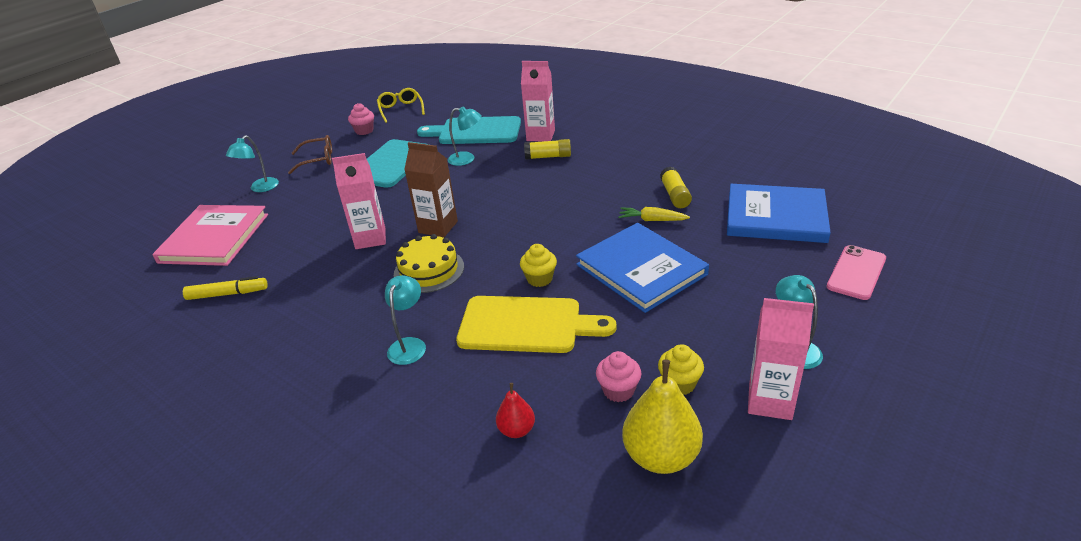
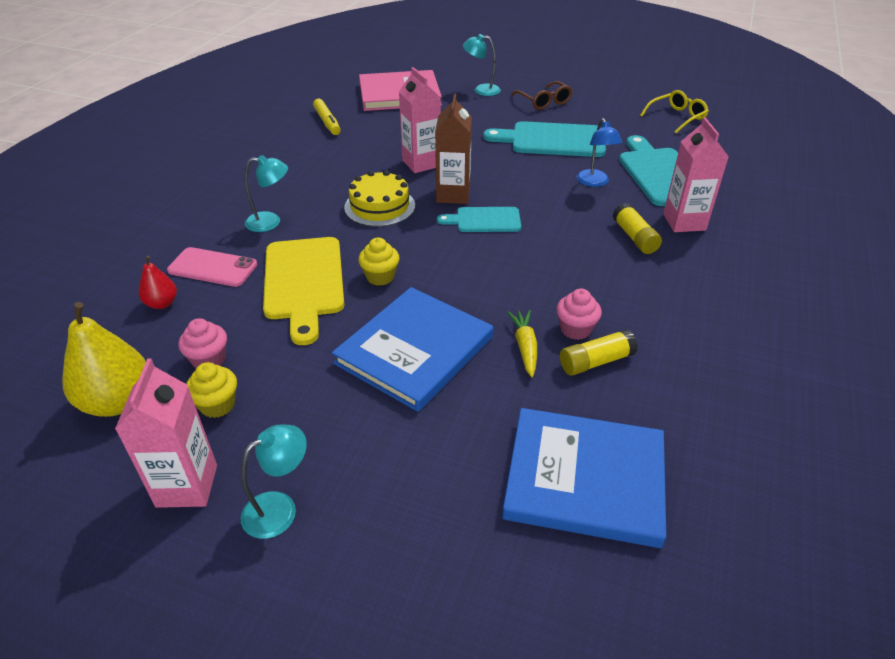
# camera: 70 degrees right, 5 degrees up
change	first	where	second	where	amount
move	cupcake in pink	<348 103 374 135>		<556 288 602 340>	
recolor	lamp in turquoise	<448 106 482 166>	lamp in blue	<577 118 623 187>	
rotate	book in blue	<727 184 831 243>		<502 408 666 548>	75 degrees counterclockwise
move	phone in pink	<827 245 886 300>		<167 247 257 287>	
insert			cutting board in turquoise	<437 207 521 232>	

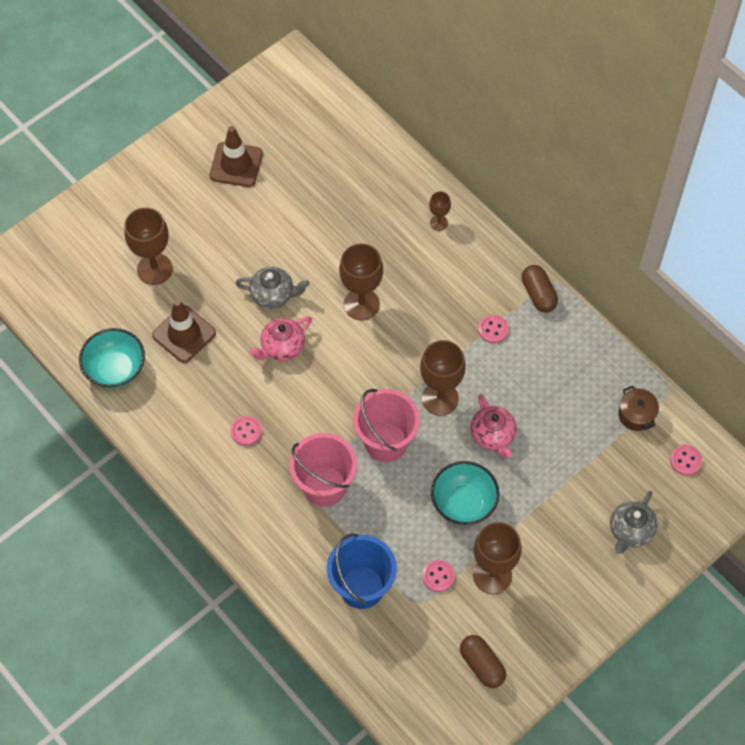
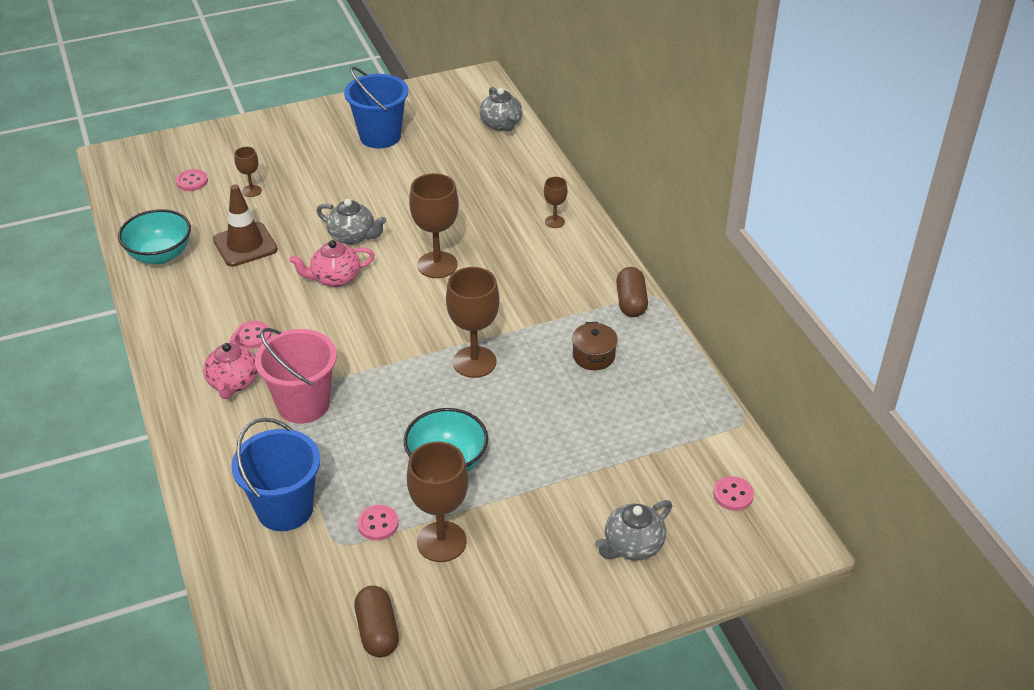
# camera: 20 degrees right, 20 degrees down
change	first	where	second	where	amount
resize	goblet in brown	<124 207 173 285>		<235 147 262 197>	x0.51
replace	traffic cone in brown	<210 126 263 187>	bucket in blue	<344 66 408 148>	
delete	bucket in pink	<353 389 420 462>			
move	teapot in pink	<471 394 516 458>		<203 333 258 399>	
move	button in pink	<478 315 509 343>		<176 169 208 191>	
move	pot in brown	<618 386 659 431>		<572 322 618 370>	
insert			teapot in grey	<479 86 522 132>	

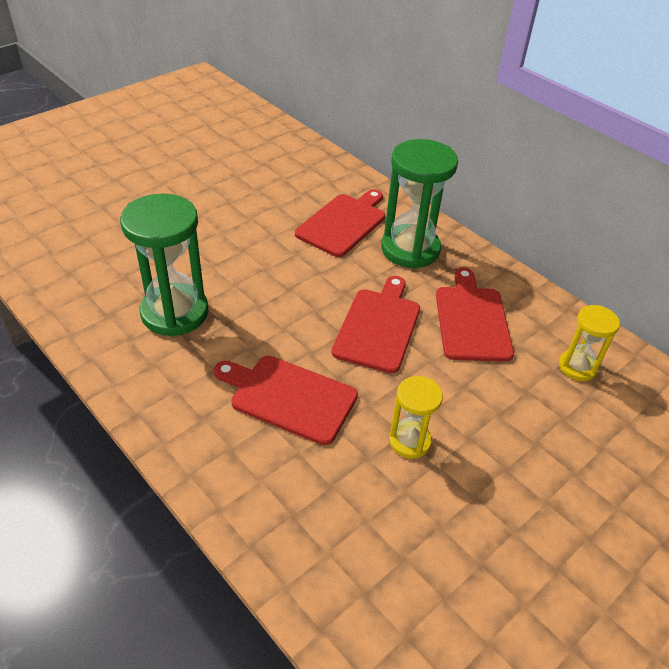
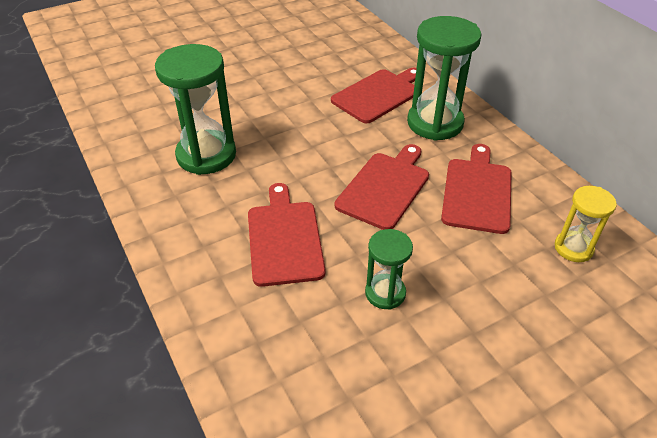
# camera: 15 degrees right, 0 degrees up
change	first	where	second	where	amount
rotate	cutting board in red	<214 356 358 445>		<248 183 325 287>	45 degrees clockwise
recolor	hourglass in yellow	<389 376 443 459>	hourglass in green	<365 229 413 310>	

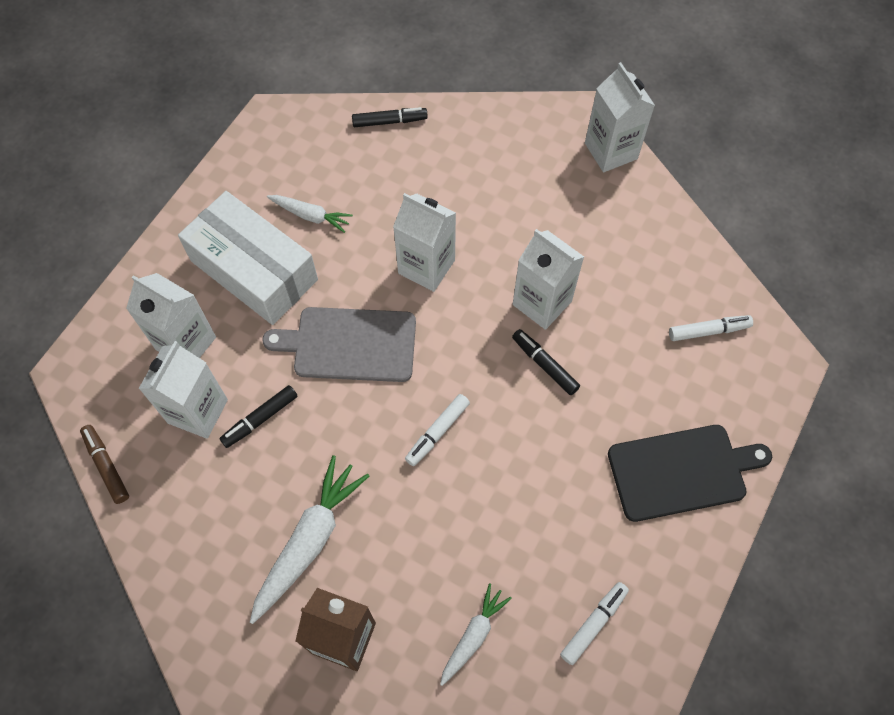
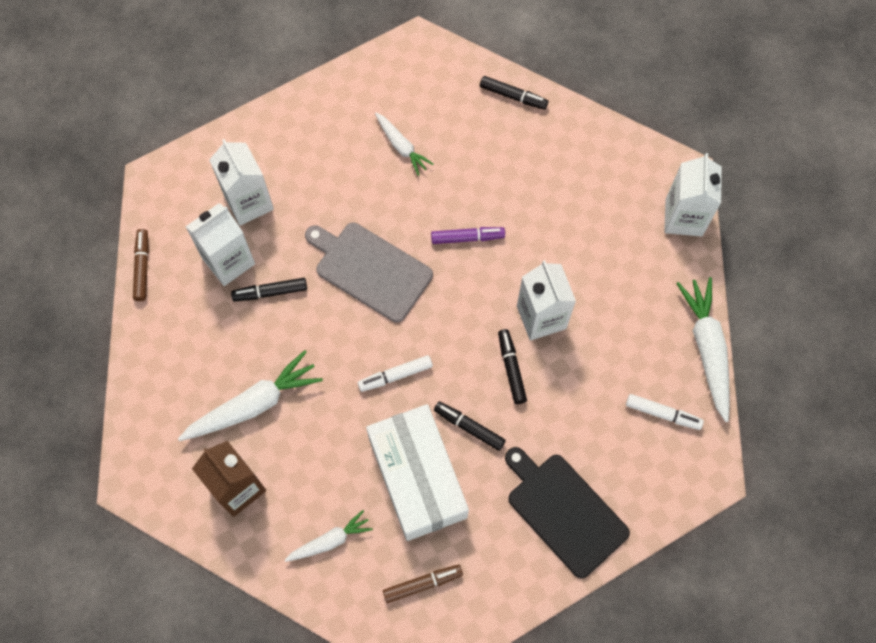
# camera: 30 degrees right, 5 degrees up
change	first	where	second	where	amount
move	box in white	<178 191 318 325>		<366 404 469 541>	
replace	carton in white	<393 193 456 292>	marker in purple	<431 227 505 244>	
recolor	marker in white	<560 582 629 665>	marker in brown	<383 565 463 603>	
rotate	cutting board in black	<608 425 772 522>		<505 447 630 579>	150 degrees counterclockwise
insert			marker in black	<434 401 506 451>	
insert			carrot in white	<676 277 730 422>	

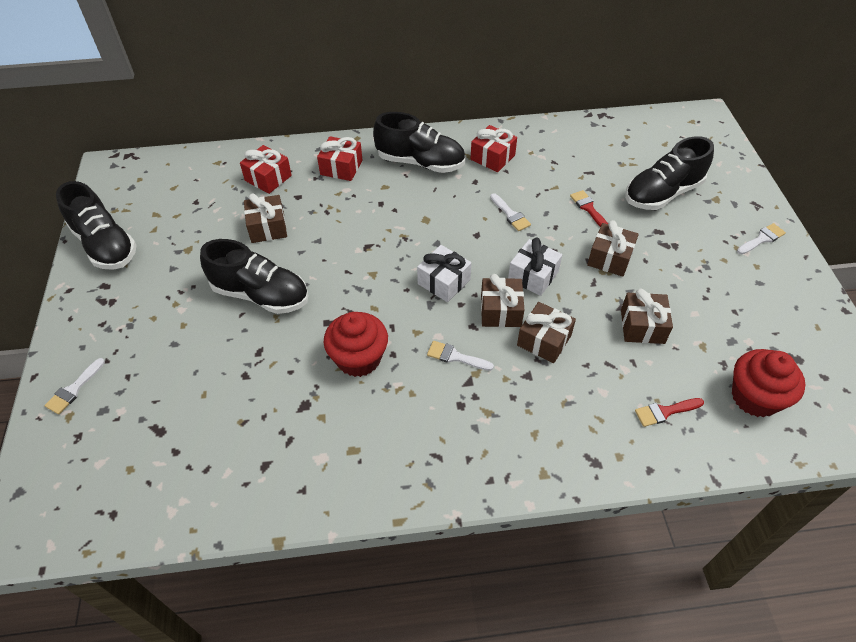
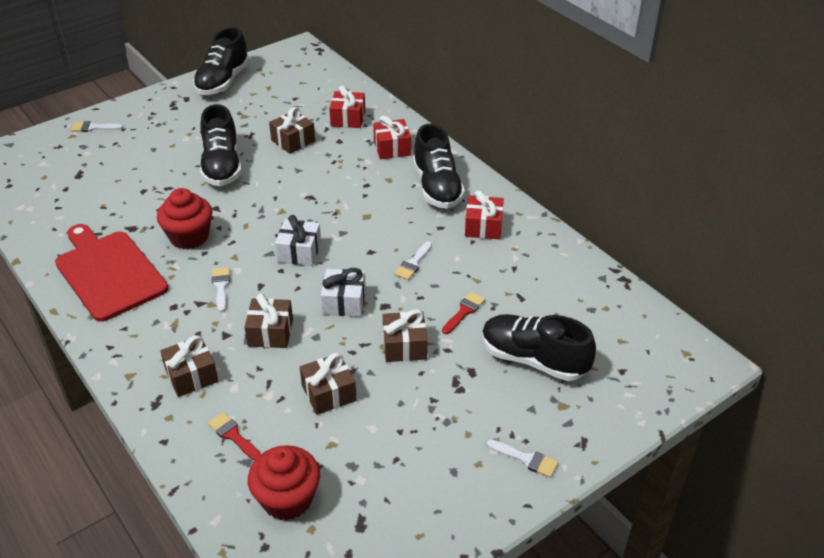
# camera: 60 degrees right, 10 degrees down
change	first	where	second	where	amount
move	gift in brown	<481 274 524 327>		<160 335 218 397>	
insert			cutting board in red	<55 224 168 322>	

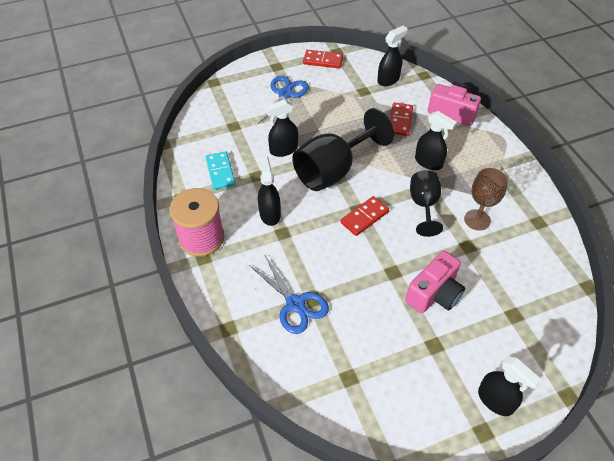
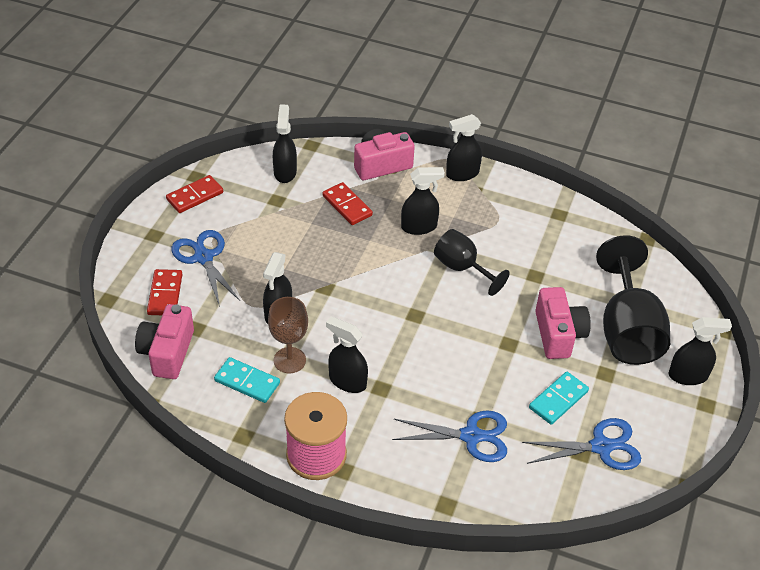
# camera: 50 degrees left, 5 degrees down
change	first	where	second	where	amount
move	goblet in black	<292 108 394 191>		<596 235 670 365>	
move	domino in red	<340 196 389 236>		<147 269 183 315>	
move	goblet in brown	<464 168 508 231>		<268 297 308 373>	
insert			camera in pink	<135 304 194 379>	
insert			spray bottle in black	<446 114 482 181>	
insert			scissors in blue	<522 418 641 470>	
insert			domino in turquoise	<529 372 589 425>	

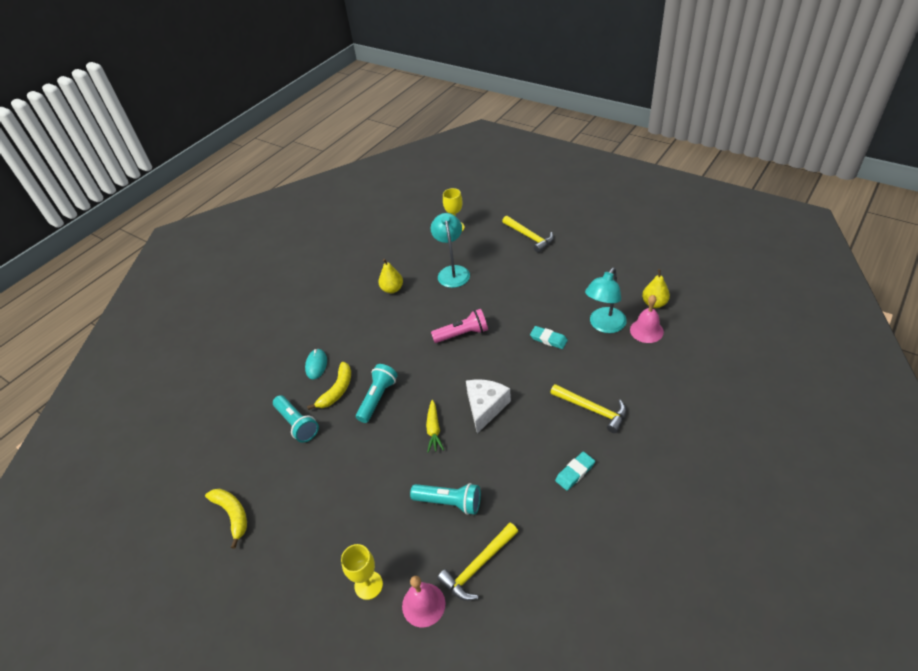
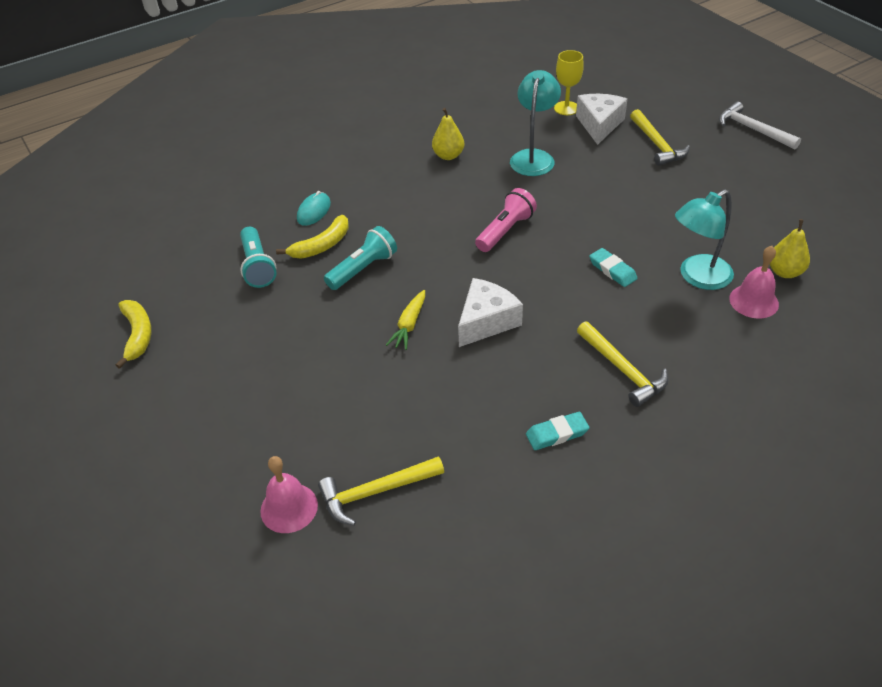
# camera: 20 degrees right, 0 degrees up
change	first	where	second	where	amount
delete	goblet in yellow	<341 544 383 600>			
delete	flashlight in turquoise	<410 483 481 515>			
rotate	flashlight in pink	<431 309 488 343>		<475 188 537 252>	60 degrees counterclockwise
insert			cheese in white	<576 94 628 145>	
insert			hammer in white	<719 102 801 149>	

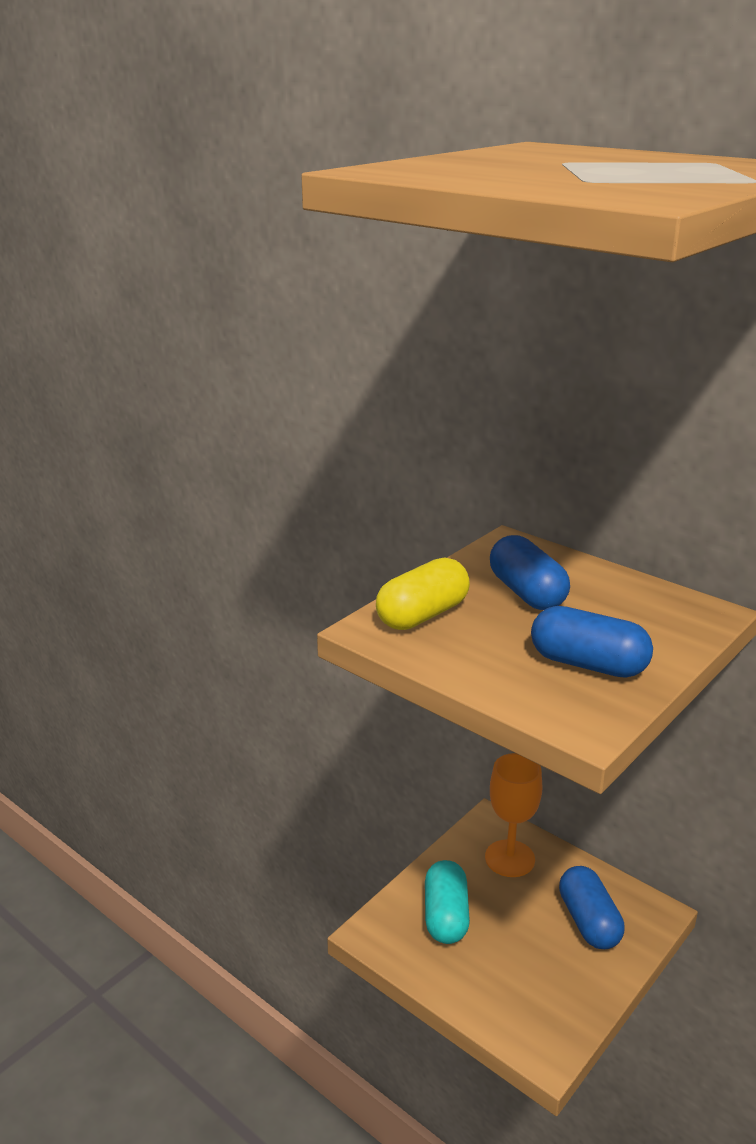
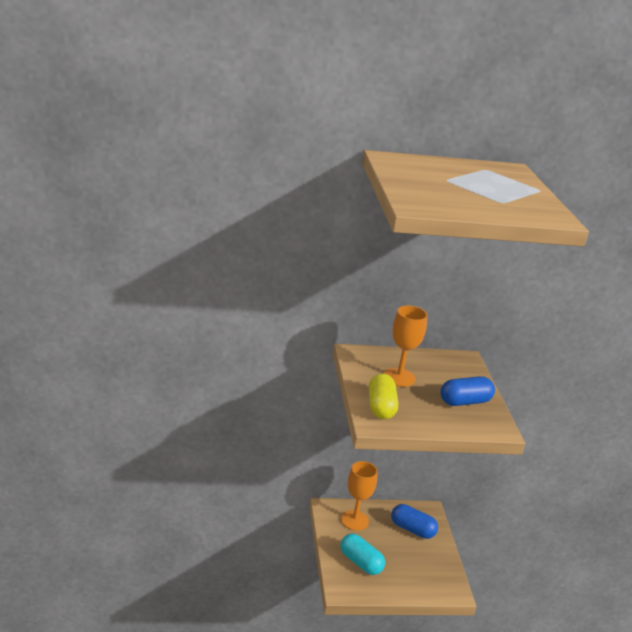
# camera: 50 degrees left, 0 degrees up
change	first	where	second	where	amount
replace	capsule in blue	<490 535 570 610>	goblet in orange	<384 306 427 387>	

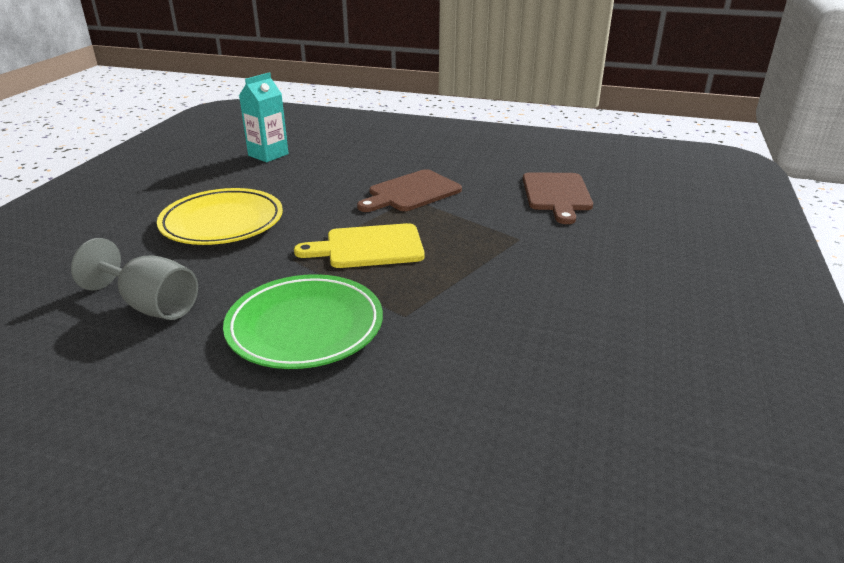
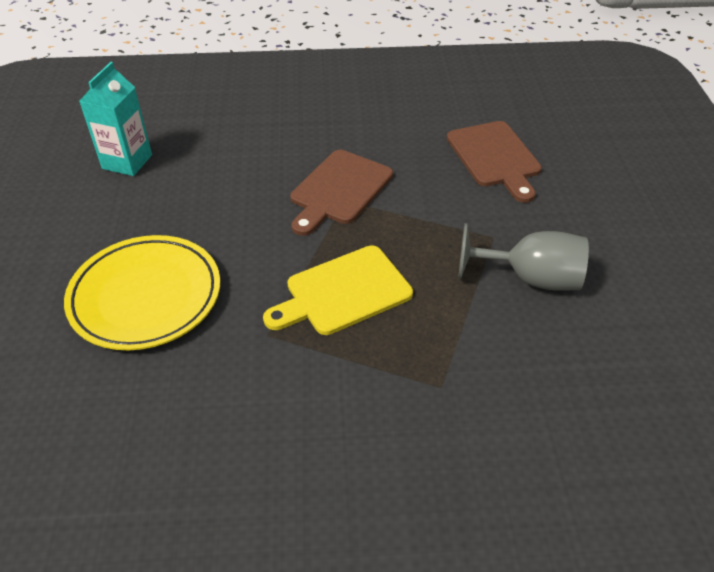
# camera: 20 degrees left, 15 degrees up
change	first	where	second	where	amount
move	goblet in grey	<71 238 198 320>		<458 223 589 291>	
delete	plate in green	<223 274 383 369>			

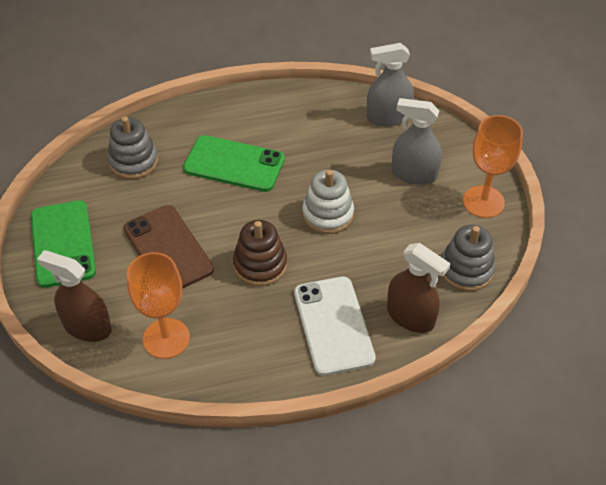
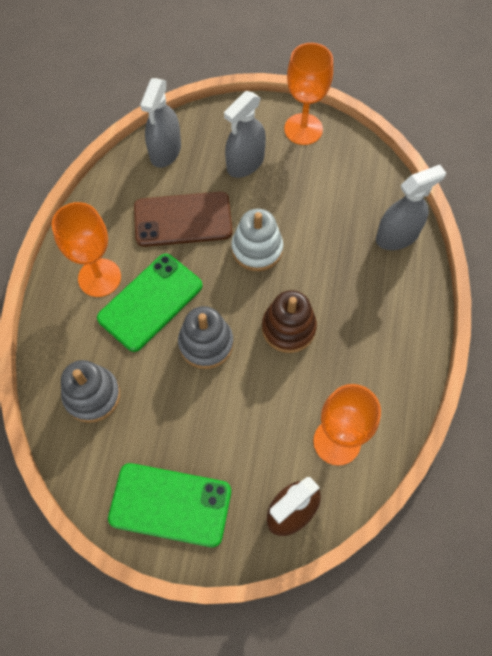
# camera: 65 degrees left, 15 degrees up
change	first	where	second	where	amount
move	phone in brown	<123 205 214 289>		<134 192 233 247>	
delete	phone in white	<294 276 376 376>			
recolor	spray bottle in brown	<387 243 451 333>	spray bottle in grey	<376 165 446 250>	
move	stacking toy in grey	<441 225 495 291>		<178 306 234 369>	
insert			goblet in orange	<52 202 121 297>	

